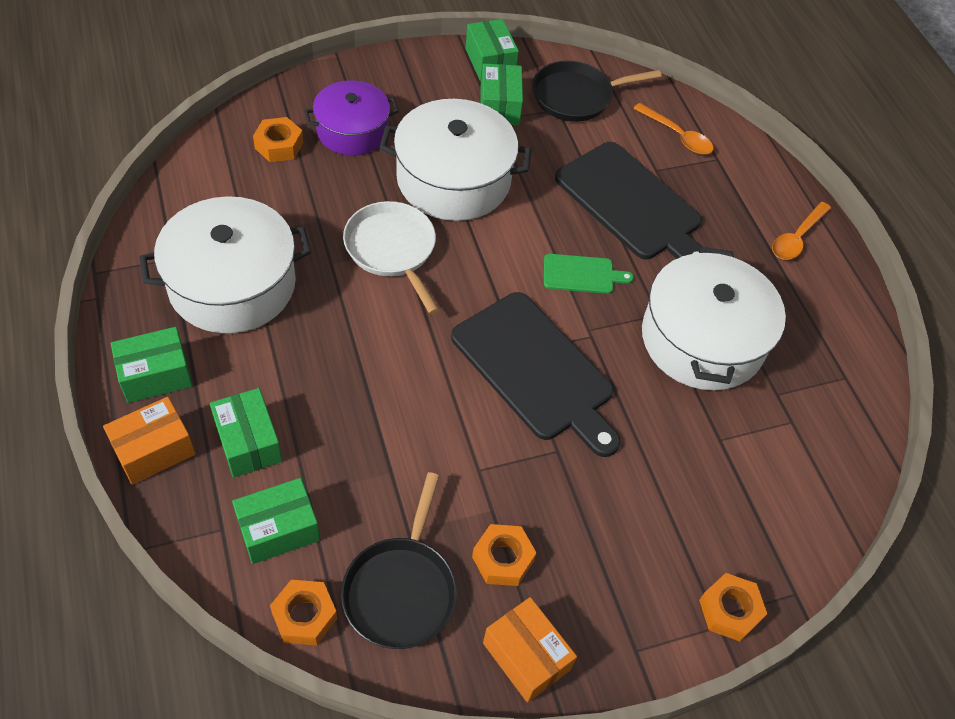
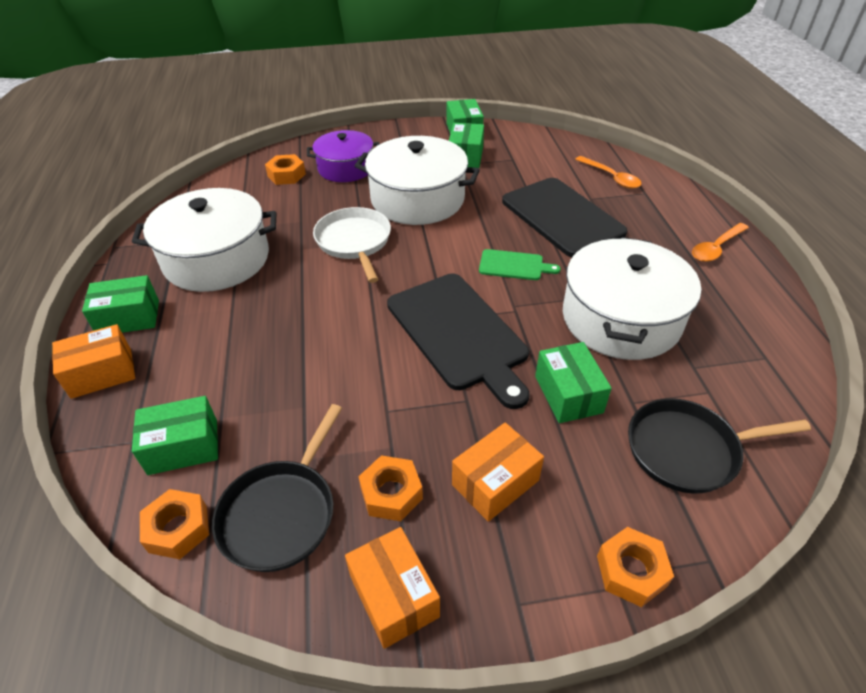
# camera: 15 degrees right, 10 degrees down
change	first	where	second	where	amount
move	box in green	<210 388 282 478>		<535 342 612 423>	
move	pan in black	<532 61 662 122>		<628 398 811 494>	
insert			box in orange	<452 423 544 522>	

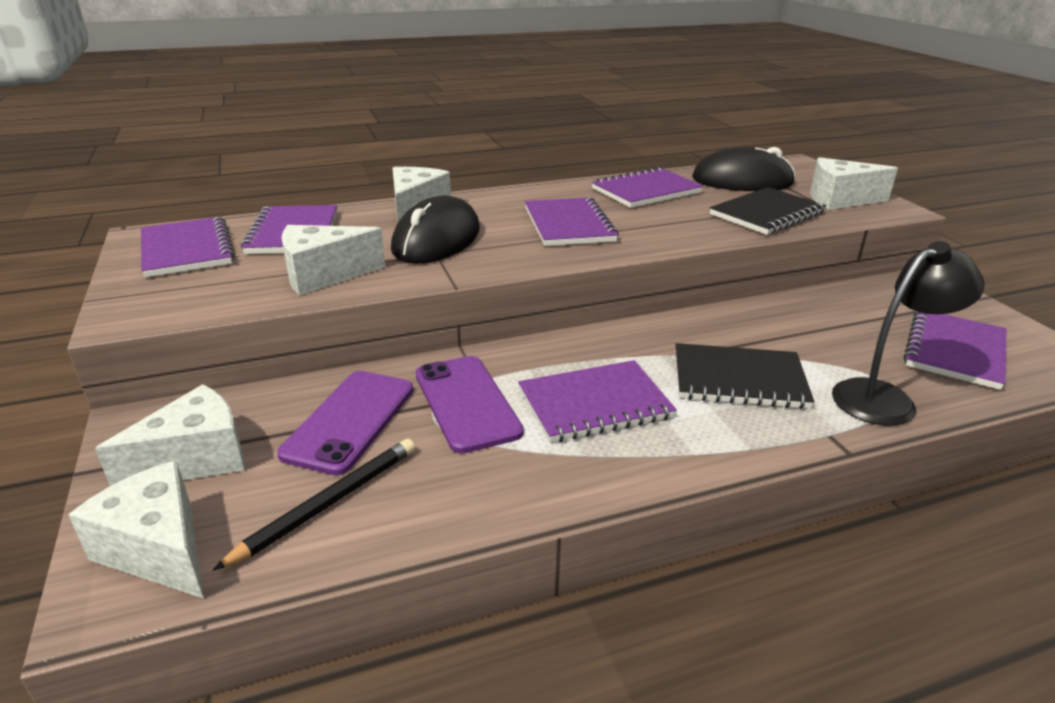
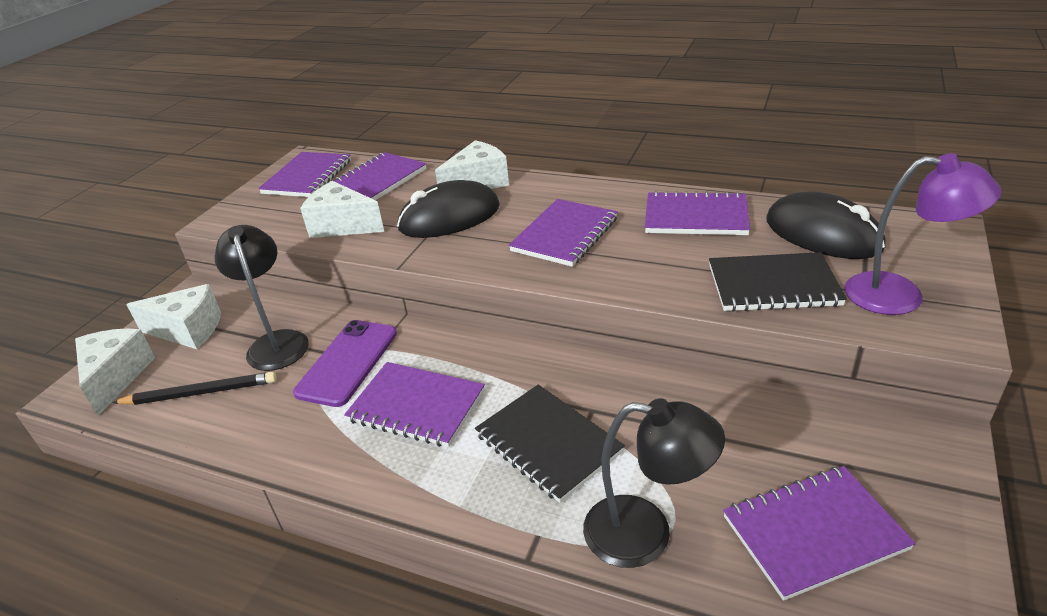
# camera: 45 degrees right, 5 degrees up
change	first	where	second	where	amount
replace	phone in purple	<277 371 413 475>	lamp in black	<215 225 309 371>	
replace	cheese in white	<810 157 898 210>	lamp in purple	<844 153 1002 315>	

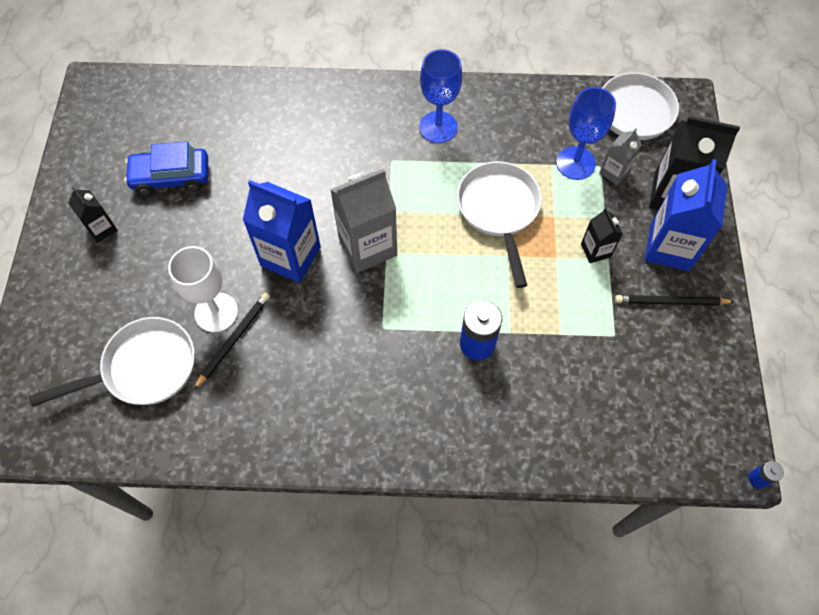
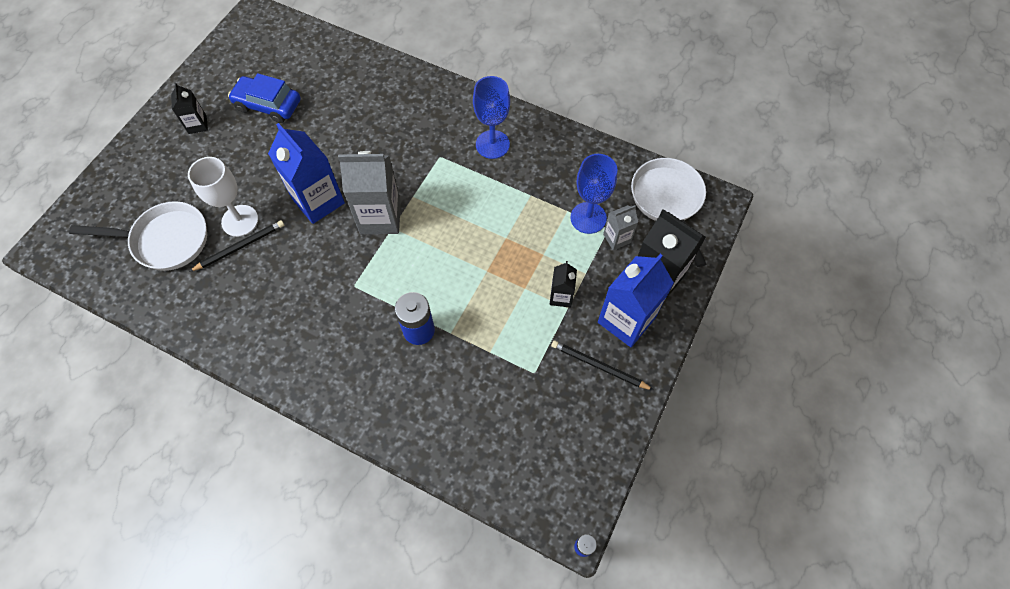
# camera: 25 degrees right, 0 degrees up
change	first	where	second	where	amount
delete	pan in white	<457 161 542 288>			

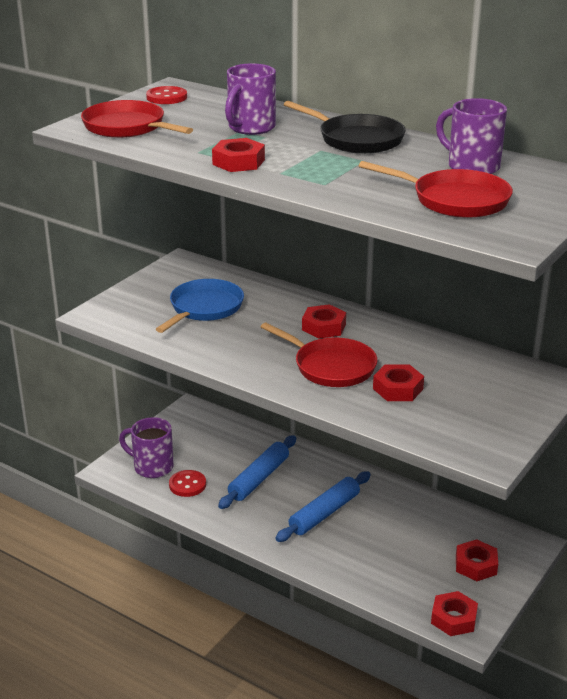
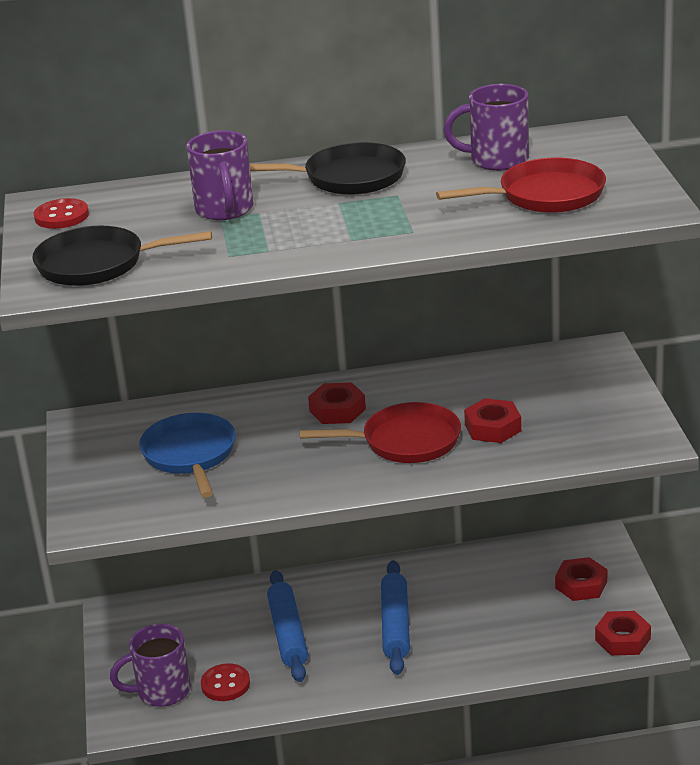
# camera: 40 degrees left, 0 degrees up
change	first	where	second	where	amount
recolor	pan in red	<81 100 193 138>	pan in black	<32 226 212 286>	
delete	nut in red	<212 138 265 172>			

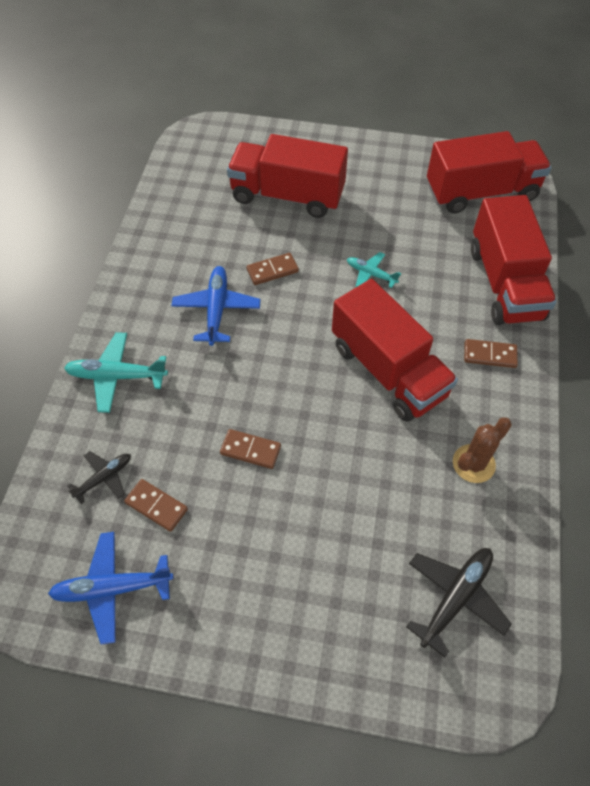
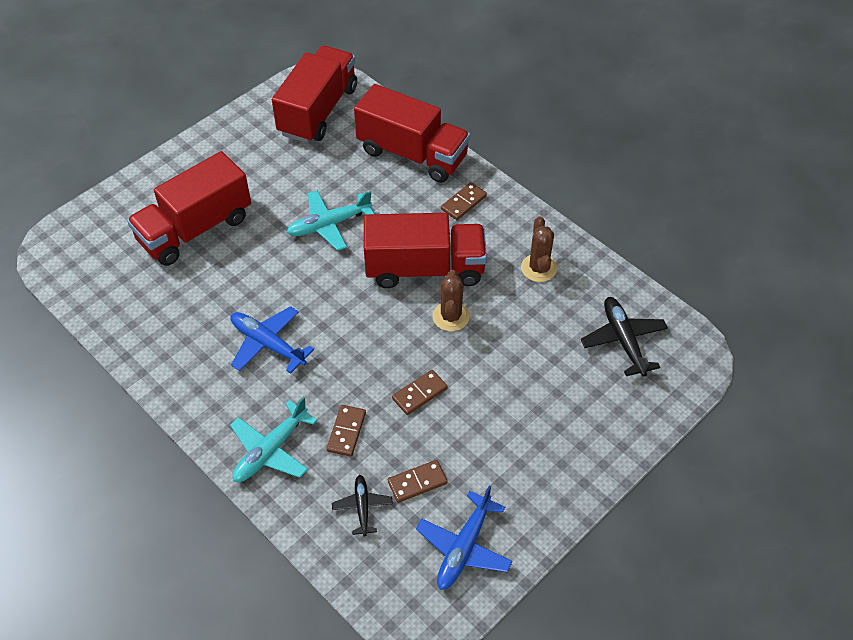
# camera: 55 degrees left, 5 degrees down
change	first	where	second	where	amount
move	domino in brown	<247 253 299 285>		<327 405 366 457>	
resize	plane in turquoise	<347 252 401 288>		<287 190 374 251>	x1.63
insert			cactus in brown	<432 270 470 331>	

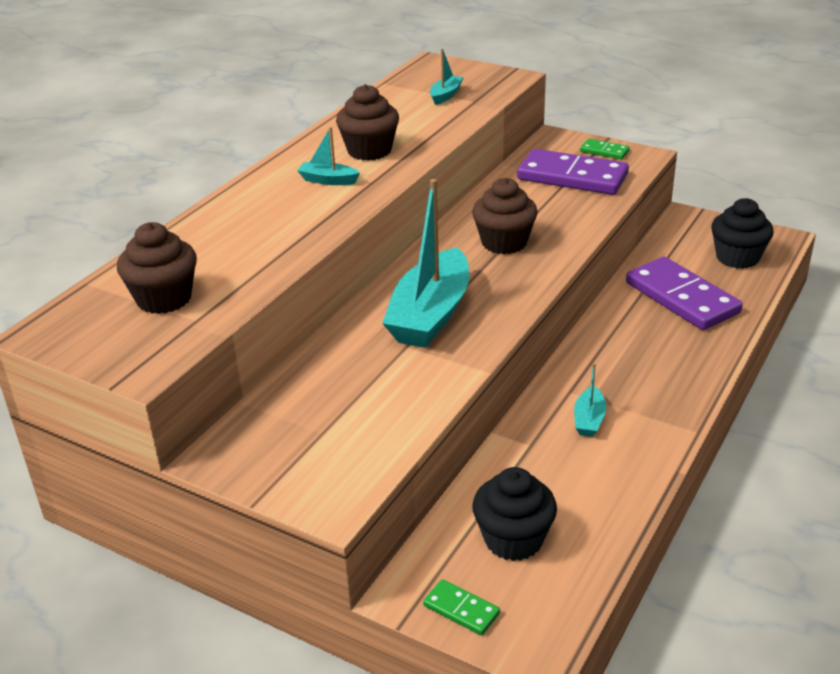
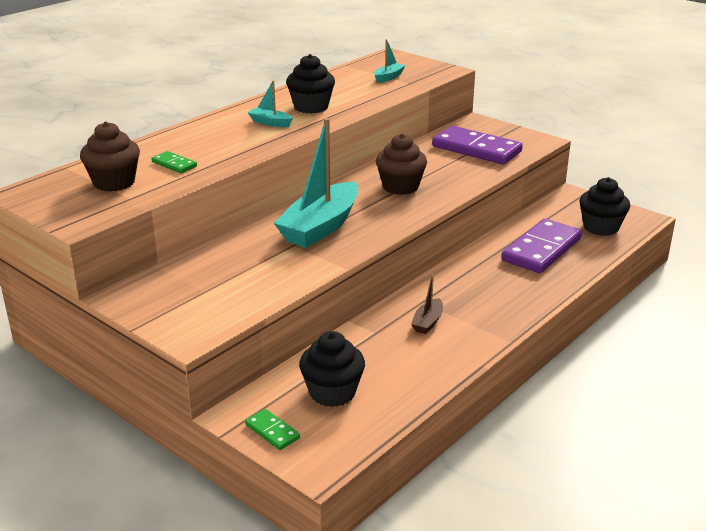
# camera: 10 degrees right, 5 degrees down
change	first	where	second	where	amount
recolor	cupcake in brown	<336 84 399 161>	cupcake in black	<286 54 335 114>	
recolor	boat in turquoise	<574 363 606 437>	boat in brown	<411 275 443 334>	
move	domino in green	<580 139 630 159>		<151 151 197 173>	
rotate	domino in purple	<626 257 743 330>		<501 219 582 273>	60 degrees clockwise

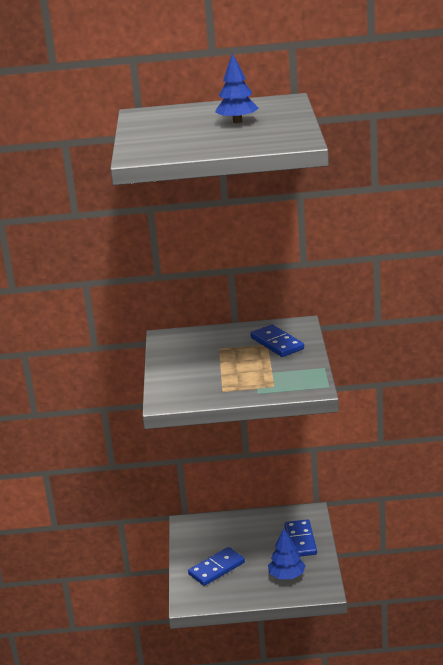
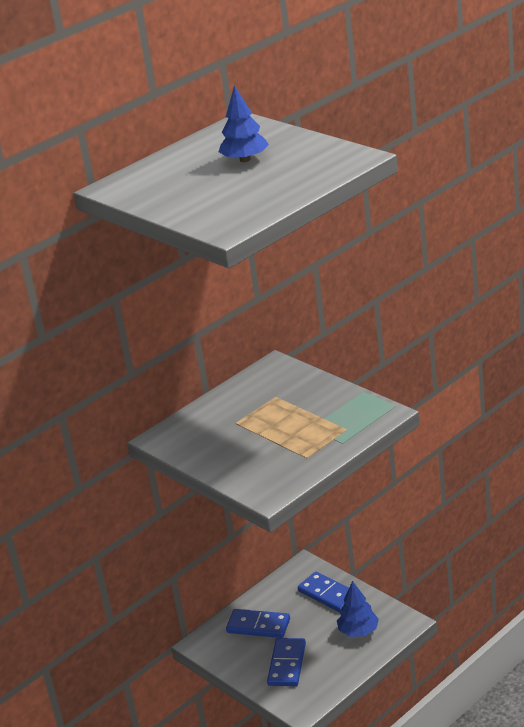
# camera: 40 degrees left, 5 degrees up
change	first	where	second	where	amount
move	domino in blue	<250 325 304 357>		<226 609 290 638>	

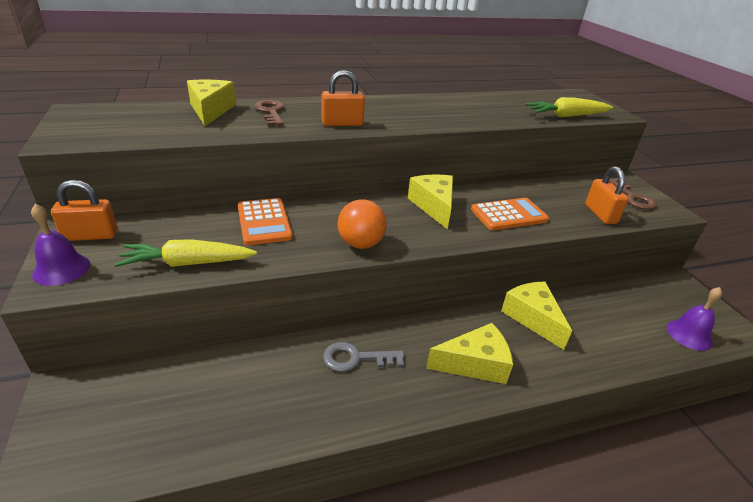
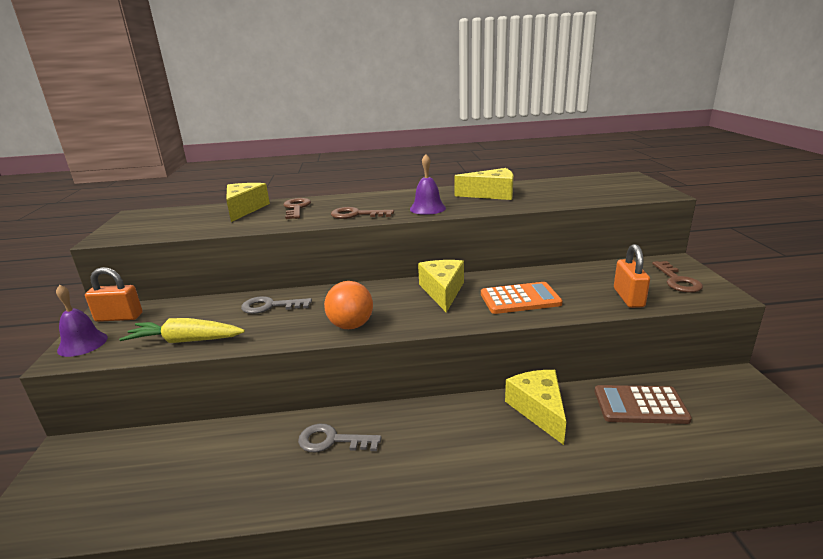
# camera: 15 degrees right, 10 degrees down
change	first	where	second	where	amount
replace	calculator in orange	<238 198 293 245>	key in grey	<241 296 312 314>	
replace	padlock in orange	<322 70 365 126>	key in brown	<331 207 394 219>	
move	cheese in yellow	<426 323 513 384>		<454 168 514 200>	
delete	carrot in yellow	<525 97 613 118>			
move	bell in purple	<667 287 722 351>		<410 154 446 215>	
insert			calculator in brown	<595 385 692 424>	

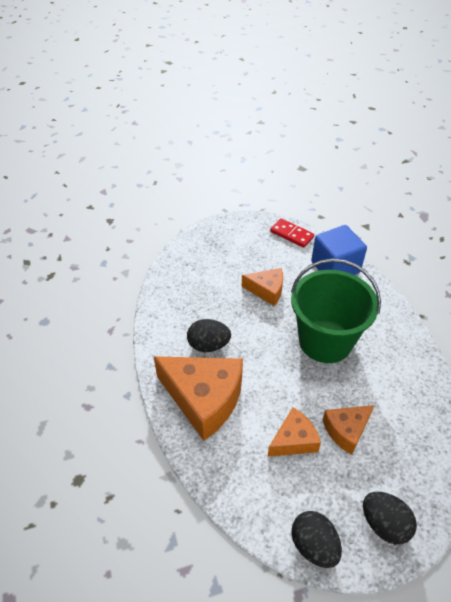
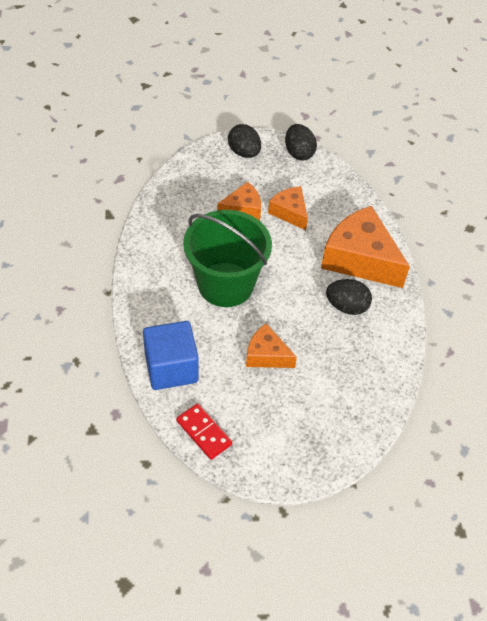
# camera: 170 degrees left, 5 degrees up
change	first	where	second	where	amount
rotate	cheese in orange	<268 407 321 456>		<268 186 308 230>	75 degrees clockwise

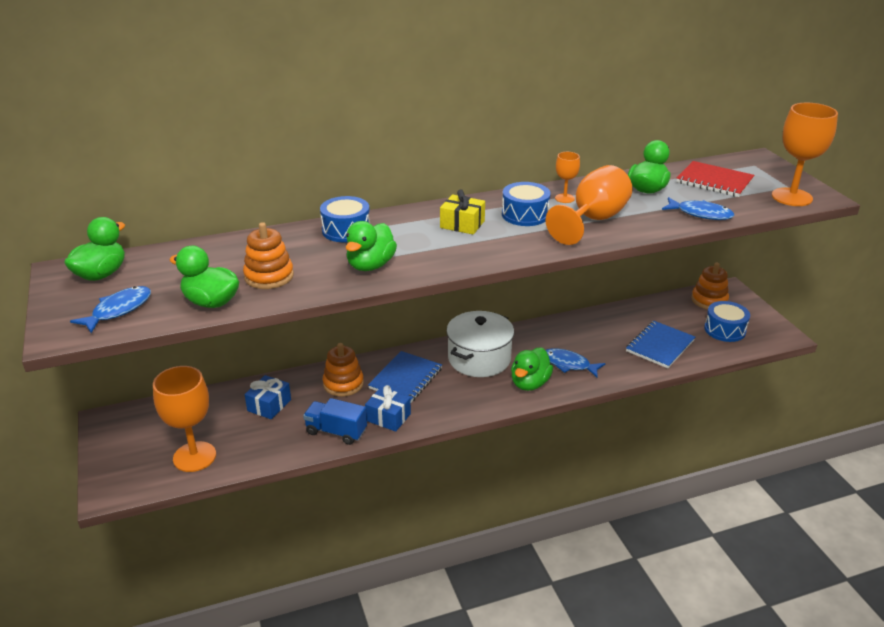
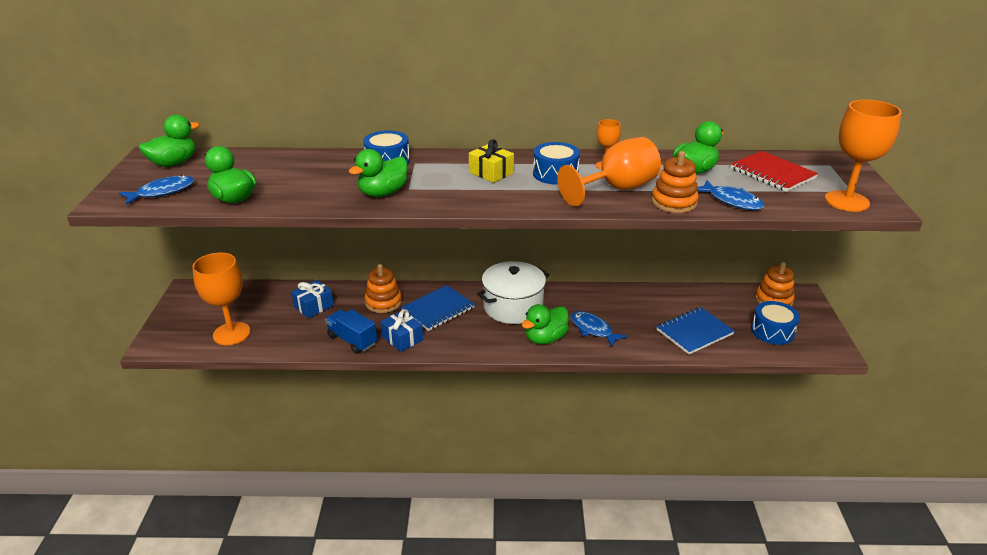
# camera: 20 degrees right, 0 degrees up
change	first	where	second	where	amount
move	stacking toy in orange	<243 222 294 289>		<651 151 699 213>	

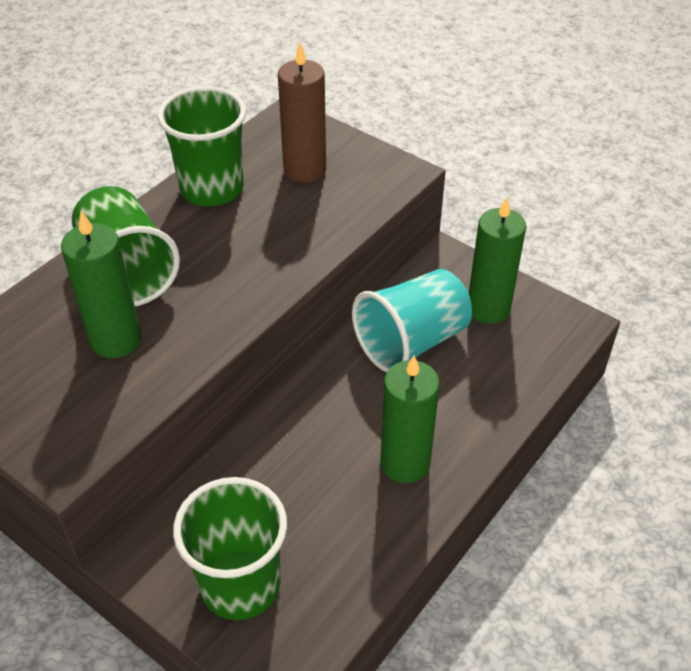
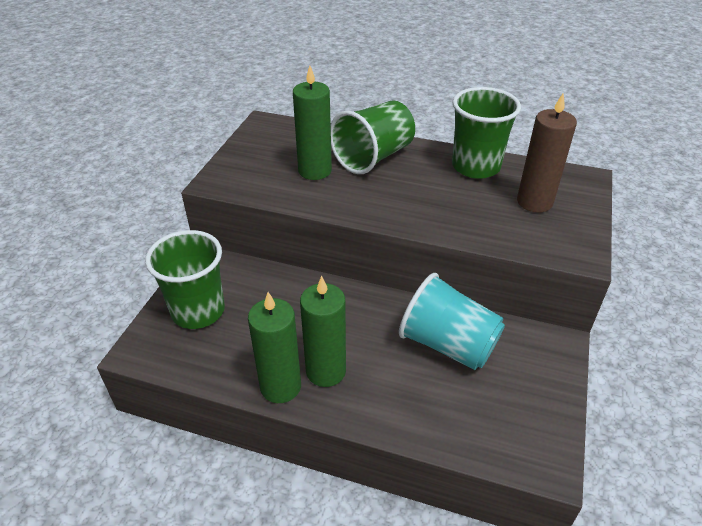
# camera: 70 degrees right, 5 degrees down
change	first	where	second	where	amount
move	candle in green	<469 197 526 324>		<248 292 301 403>	

